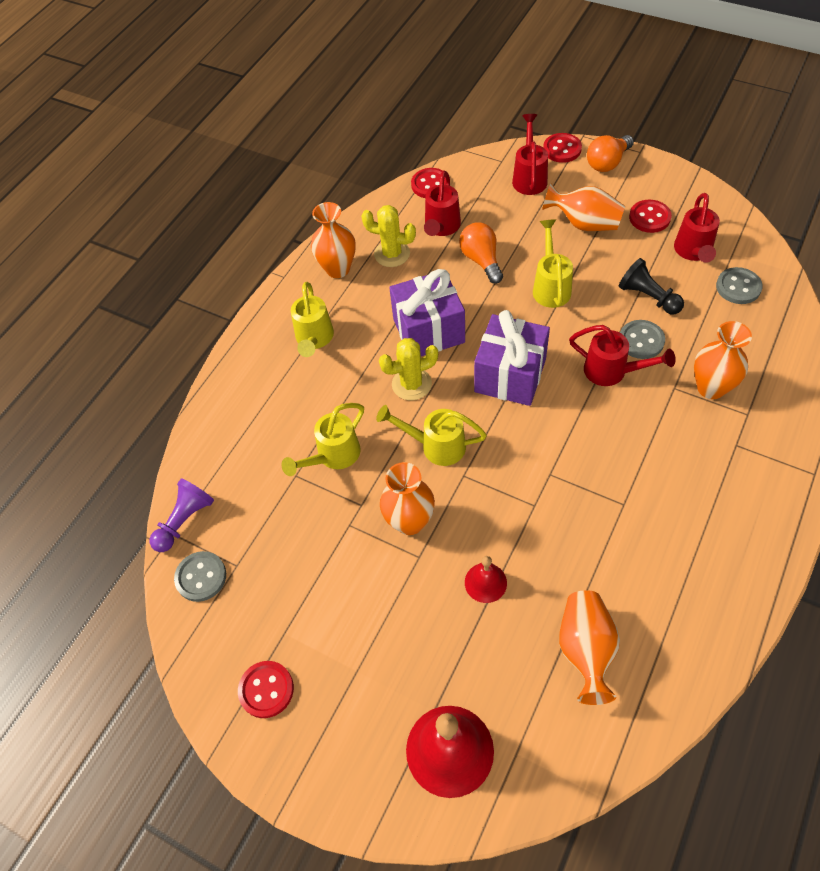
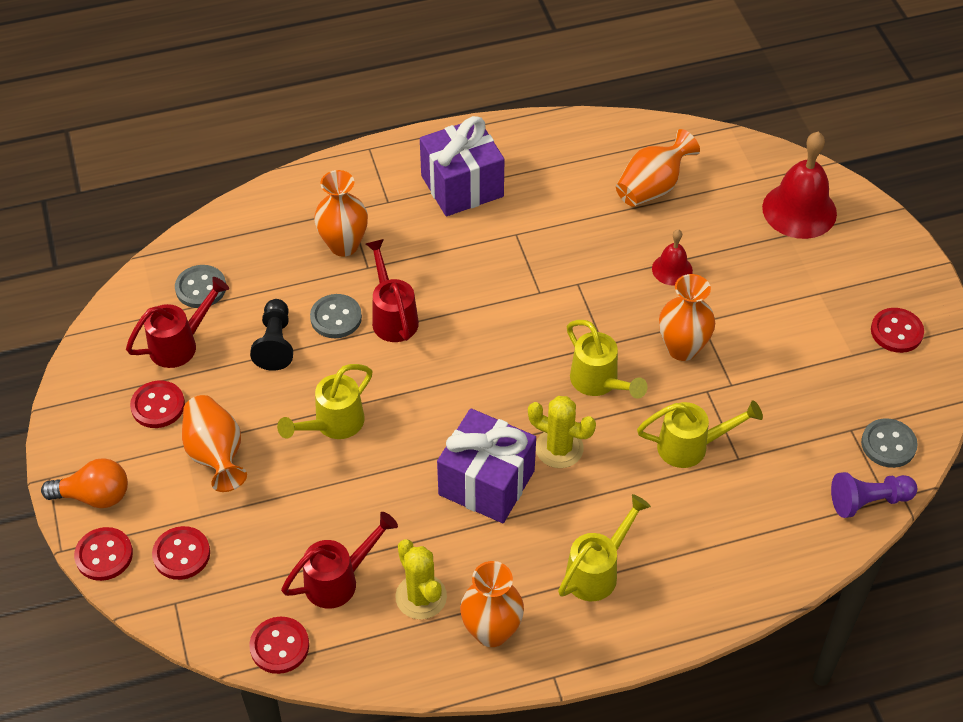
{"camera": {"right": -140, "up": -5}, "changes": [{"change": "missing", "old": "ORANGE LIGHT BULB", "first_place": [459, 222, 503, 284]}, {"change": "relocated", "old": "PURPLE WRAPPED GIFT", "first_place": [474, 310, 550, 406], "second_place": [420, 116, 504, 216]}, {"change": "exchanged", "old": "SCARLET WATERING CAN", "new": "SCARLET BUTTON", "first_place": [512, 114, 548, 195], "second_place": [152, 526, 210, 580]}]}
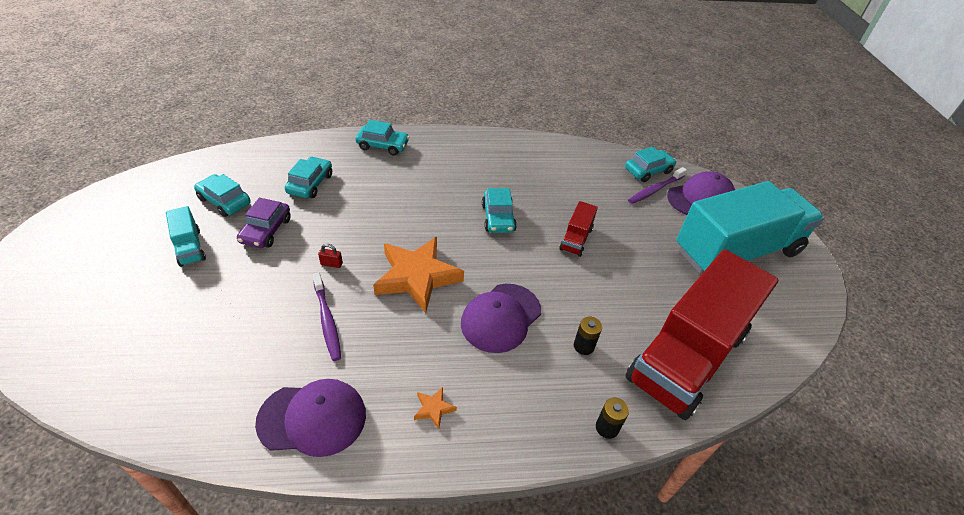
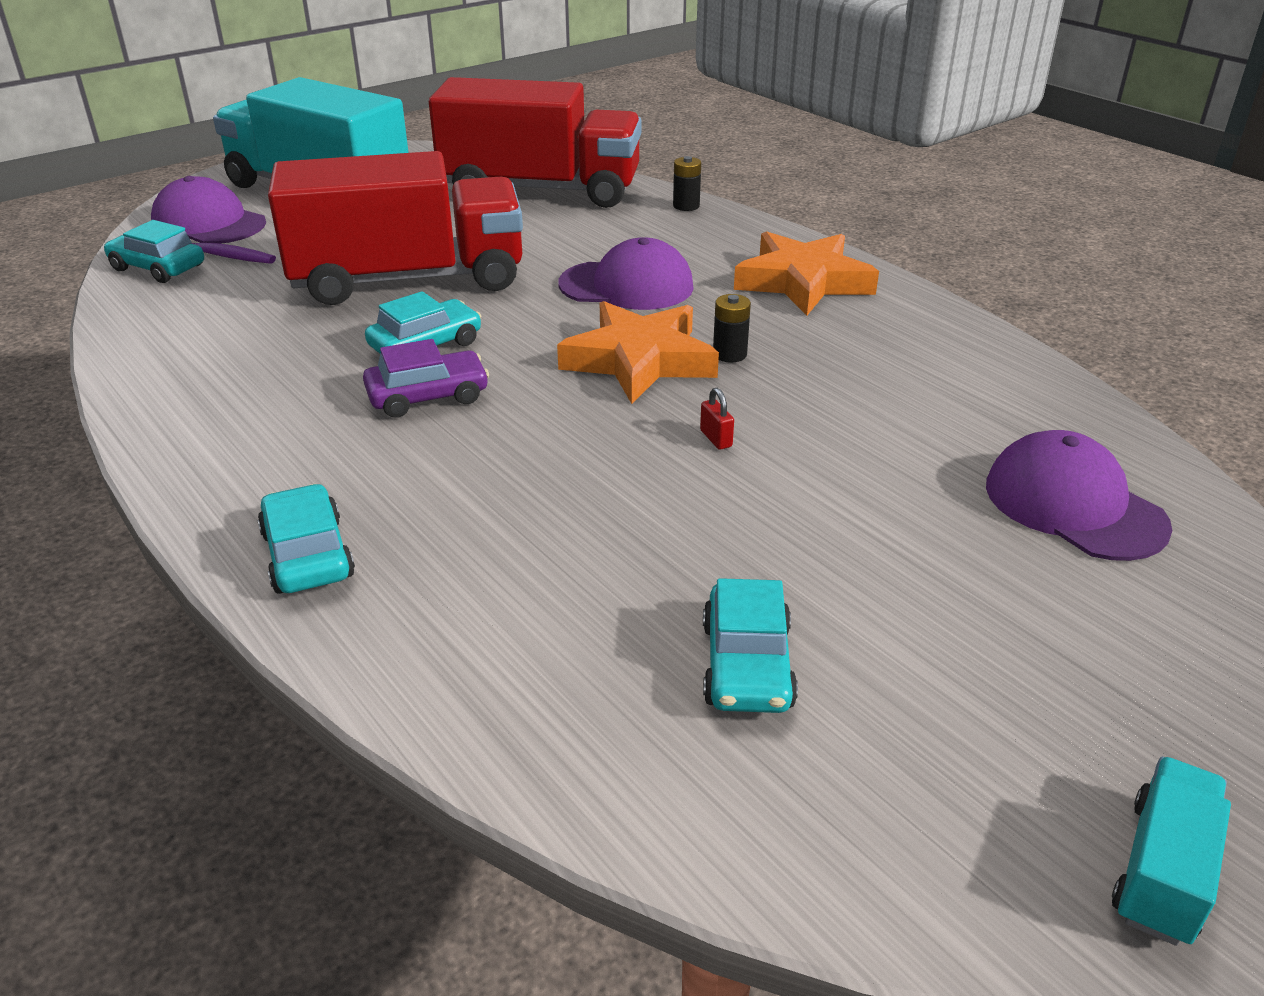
{"camera": {"right": -120, "up": -10}, "changes": [{"change": "missing", "old": "TEAL AUTOMOBILE", "first_place": [285, 156, 332, 198]}, {"change": "missing", "old": "PURPLE TOOTH BRUSH", "first_place": [312, 272, 341, 361]}, {"change": "relocated", "old": "TEAL TRUCK", "first_place": [166, 206, 206, 267], "second_place": [1112, 757, 1231, 946]}, {"change": "relocated", "old": "PURPLE AUTOMOBILE", "first_place": [237, 198, 291, 248], "second_place": [363, 339, 489, 418]}, {"change": "relocated", "old": "PURPLE PEAKED CAP", "first_place": [255, 379, 366, 457], "second_place": [986, 430, 1172, 561]}, {"change": "relocated", "old": "EBONY BATTERY", "first_place": [574, 317, 602, 355], "second_place": [713, 294, 751, 363]}, {"change": "size", "old": "ORANGE STAR", "first_place": [414, 387, 457, 429], "second_place": [734, 231, 879, 316], "factor": 2.49}, {"change": "size", "old": "SCARLET TRUCK", "first_place": [559, 201, 598, 257], "second_place": [268, 151, 523, 305], "factor": 2.48}]}
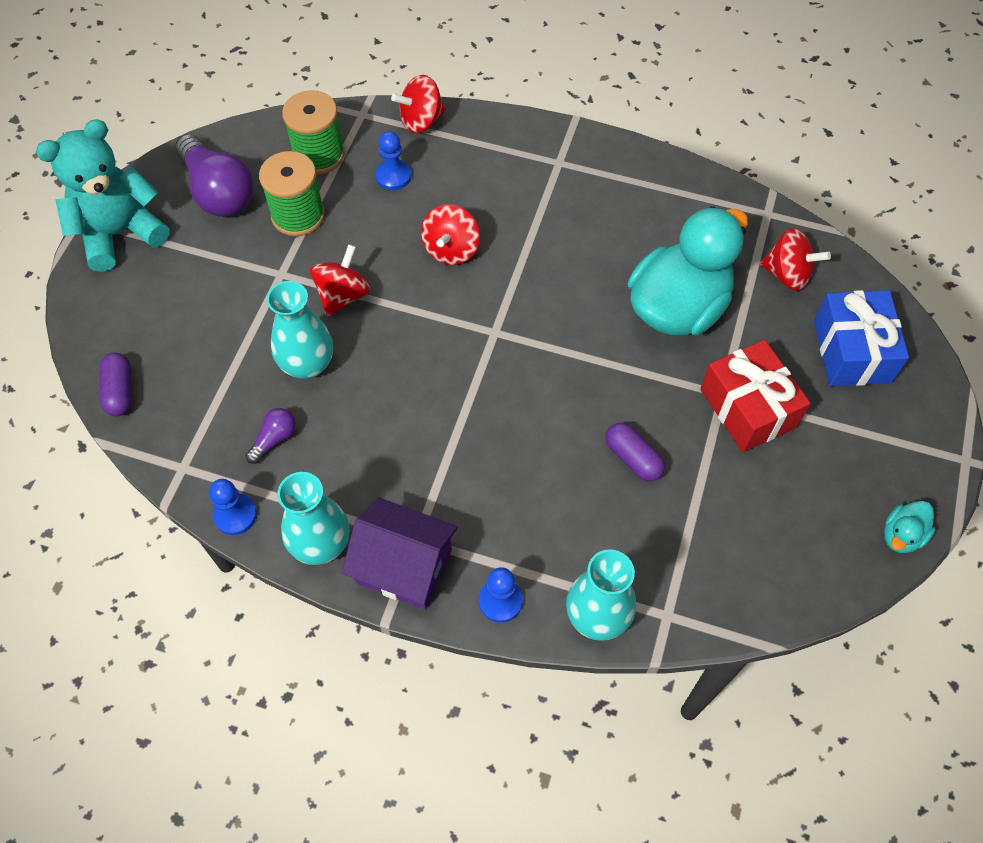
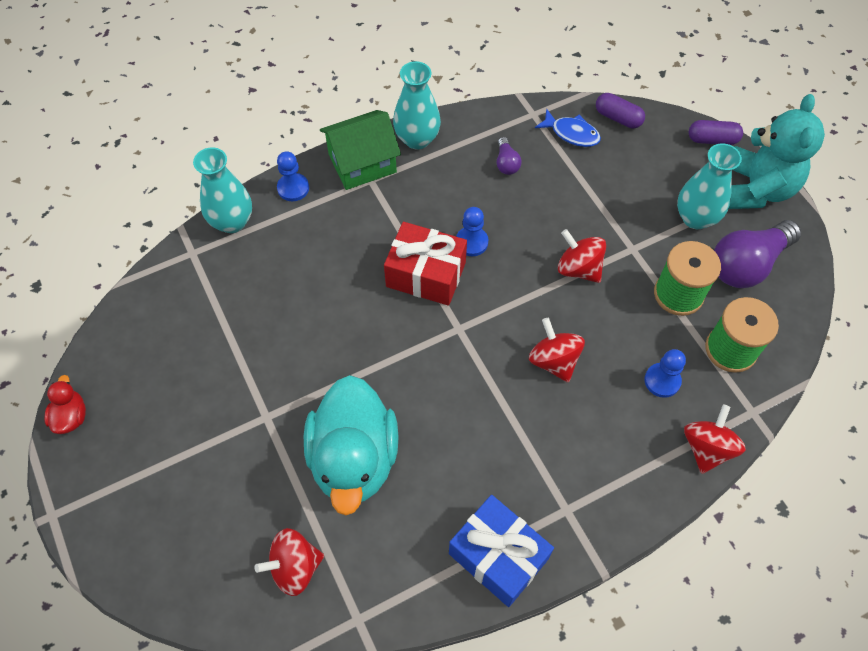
{"camera": {"right": 135, "up": 0}, "changes": [{"change": "appeared", "new": "BLUE TOY FISH", "second_place": [535, 109, 601, 147]}, {"change": "relocated", "old": "BLUE PAWN", "first_place": [209, 479, 257, 535], "second_place": [456, 207, 488, 256]}, {"change": "relocated", "old": "TEAL VASE", "first_place": [267, 281, 333, 379], "second_place": [677, 143, 742, 229]}, {"change": "relocated", "old": "PURPLE CAPSULE", "first_place": [606, 423, 665, 481], "second_place": [689, 120, 743, 145]}, {"change": "relocated", "old": "SCARLET WRAPPED GIFT", "first_place": [700, 340, 811, 452], "second_place": [384, 222, 467, 306]}, {"change": "relocated", "old": "BLUE WRAPPED GIFT", "first_place": [814, 290, 909, 386], "second_place": [449, 495, 554, 607]}, {"change": "colour", "old": "PURPLE HOUSE", "new": "GREEN HOUSE", "first_place": [342, 497, 458, 610], "second_place": [320, 110, 401, 190]}, {"change": "colour", "old": "TEAL DUCK", "new": "SCARLET DUCK", "first_place": [884, 501, 936, 553], "second_place": [44, 375, 86, 434]}, {"change": "spun", "old": "PURPLE LIGHT BULB", "first_place": [175, 134, 254, 217], "second_place": [714, 220, 801, 288], "degrees": -45}, {"change": "spun", "old": "SCARLET SPINNING TOP", "first_place": [310, 244, 370, 317], "second_place": [558, 229, 606, 283], "degrees": 150}]}
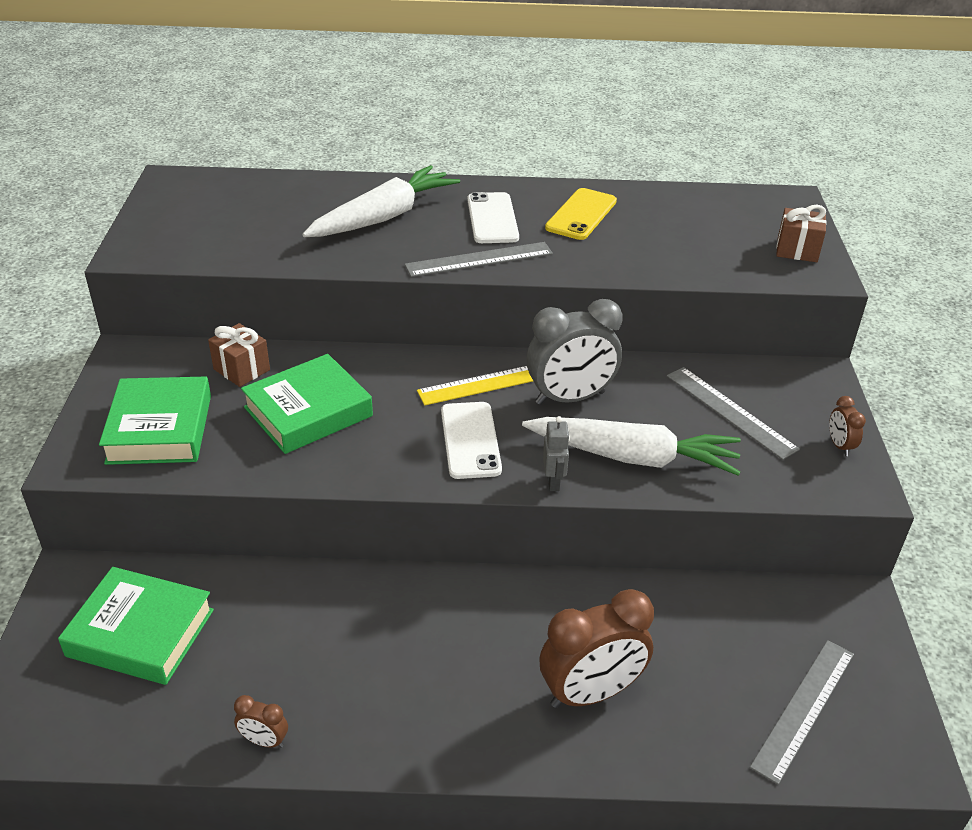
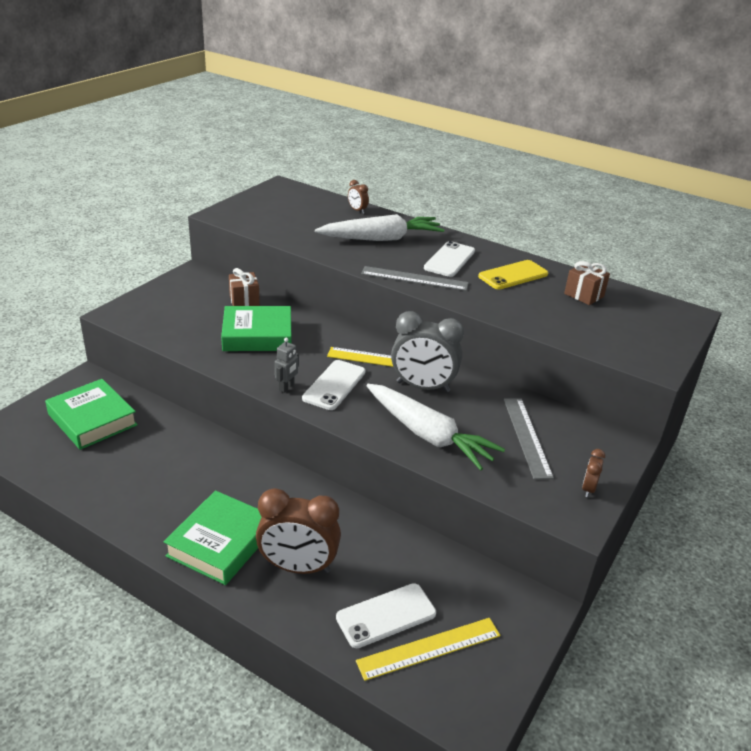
{"camera": {"right": 30, "up": -5}, "changes": [{"change": "appeared", "new": "PURE WHITE PHONE", "second_place": [336, 583, 436, 648]}, {"change": "relocated", "old": "GREEN HARDCOVER", "first_place": [99, 377, 211, 465], "second_place": [164, 490, 261, 585]}, {"change": "relocated", "old": "RUSSET ALARM CLOCK", "first_place": [234, 695, 288, 748], "second_place": [348, 180, 369, 214]}, {"change": "relocated", "old": "ASH-GREY ROBOT", "first_place": [543, 416, 570, 491], "second_place": [275, 338, 299, 393]}, {"change": "relocated", "old": "RUSSET WRAPPED GIFT", "first_place": [776, 205, 827, 262], "second_place": [564, 261, 610, 305]}, {"change": "colour", "old": "ASH-GREY MEASURING STICK", "new": "YELLOW MEASURING STICK", "first_place": [750, 640, 854, 785], "second_place": [356, 618, 501, 681]}]}
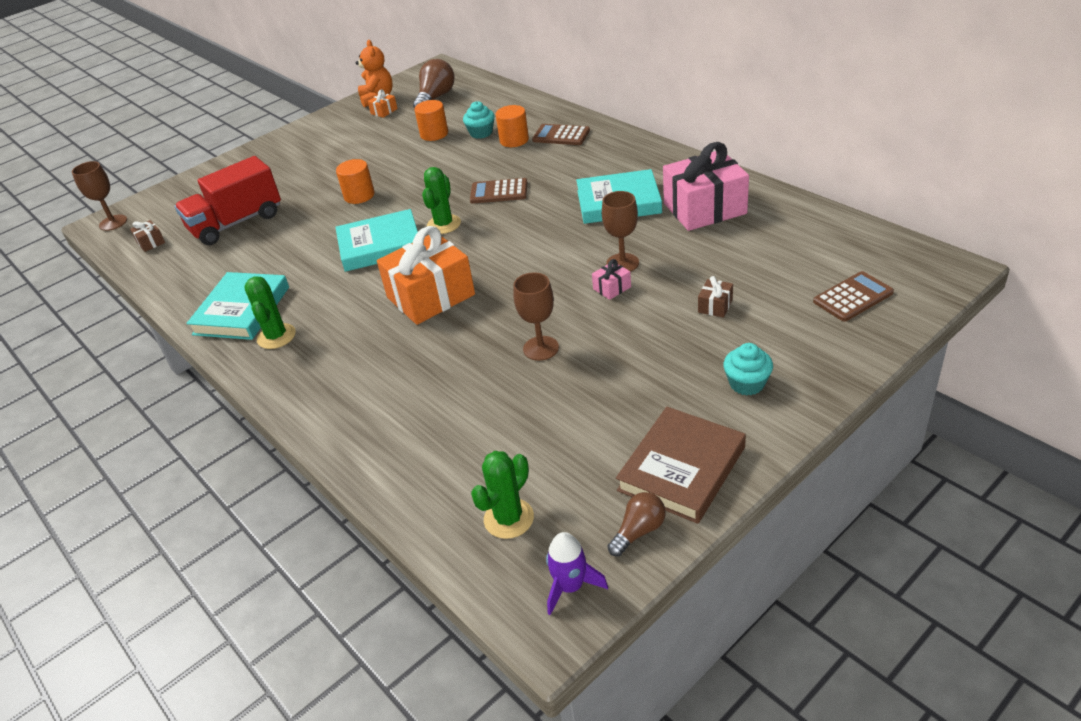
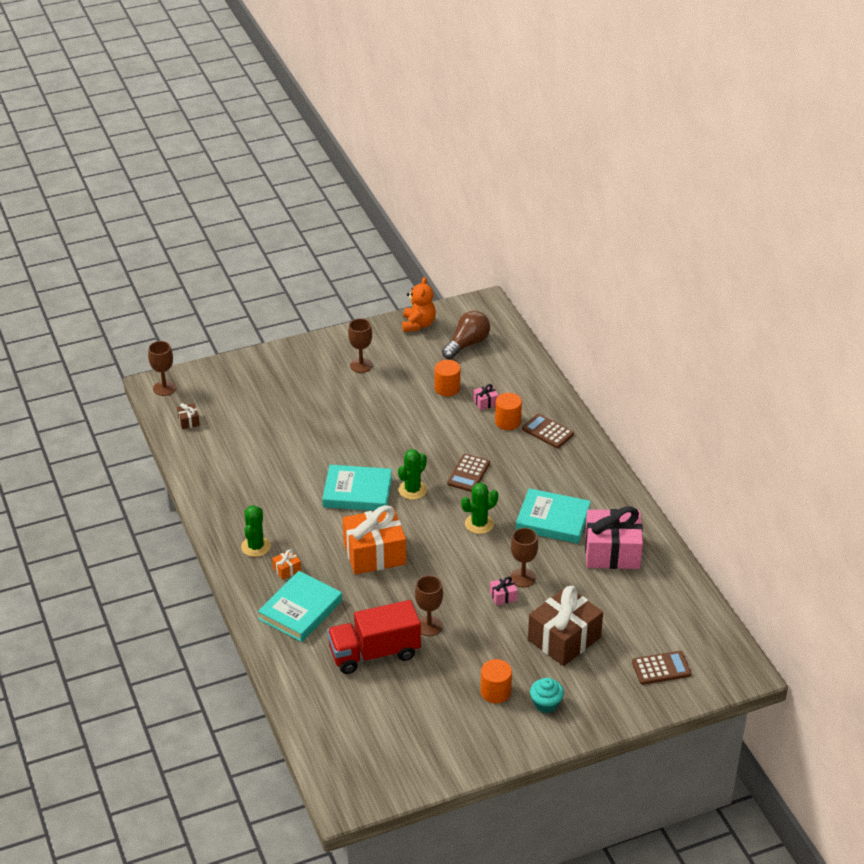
{"camera": {"right": 15, "up": 0}, "changes": [{"change": "missing", "old": "PURPLE SPACESHIP", "first_place": [546, 532, 608, 615]}, {"change": "missing", "old": "RUSSET LIGHT BULB", "first_place": [607, 492, 666, 556]}, {"change": "missing", "old": "RUSSET HARDCOVER", "first_place": [616, 407, 746, 524]}, {"change": "appeared", "new": "RUSSET GOBLET", "second_place": [348, 318, 373, 373]}, {"change": "relocated", "old": "SCARLET TRUCK", "first_place": [175, 156, 281, 245], "second_place": [327, 600, 421, 674]}, {"change": "relocated", "old": "TEAL HARDCOVER", "first_place": [186, 272, 289, 340], "second_place": [258, 571, 342, 642]}, {"change": "relocated", "old": "ORANGE CYLINDER SHAPE", "first_place": [336, 159, 375, 204], "second_place": [481, 659, 512, 703]}, {"change": "relocated", "old": "ORANGE WRAPPED GIFT", "first_place": [368, 89, 398, 118], "second_place": [272, 549, 301, 580]}, {"change": "relocated", "old": "GREEN CACTUS", "first_place": [471, 451, 534, 539], "second_place": [461, 483, 498, 534]}, {"change": "exchanged", "old": "TEAL FAIRY CAKE", "new": "ROSE-PINK WRAPPED GIFT", "first_place": [463, 101, 495, 139], "second_place": [473, 384, 499, 410]}, {"change": "spun", "old": "RUSSET POCKET CALCULATOR", "first_place": [470, 178, 527, 204], "second_place": [447, 454, 490, 492], "degrees": -90}, {"change": "size", "old": "RUSSET WRAPPED GIFT", "first_place": [698, 276, 733, 318], "second_place": [528, 586, 603, 666], "factor": 2.45}]}
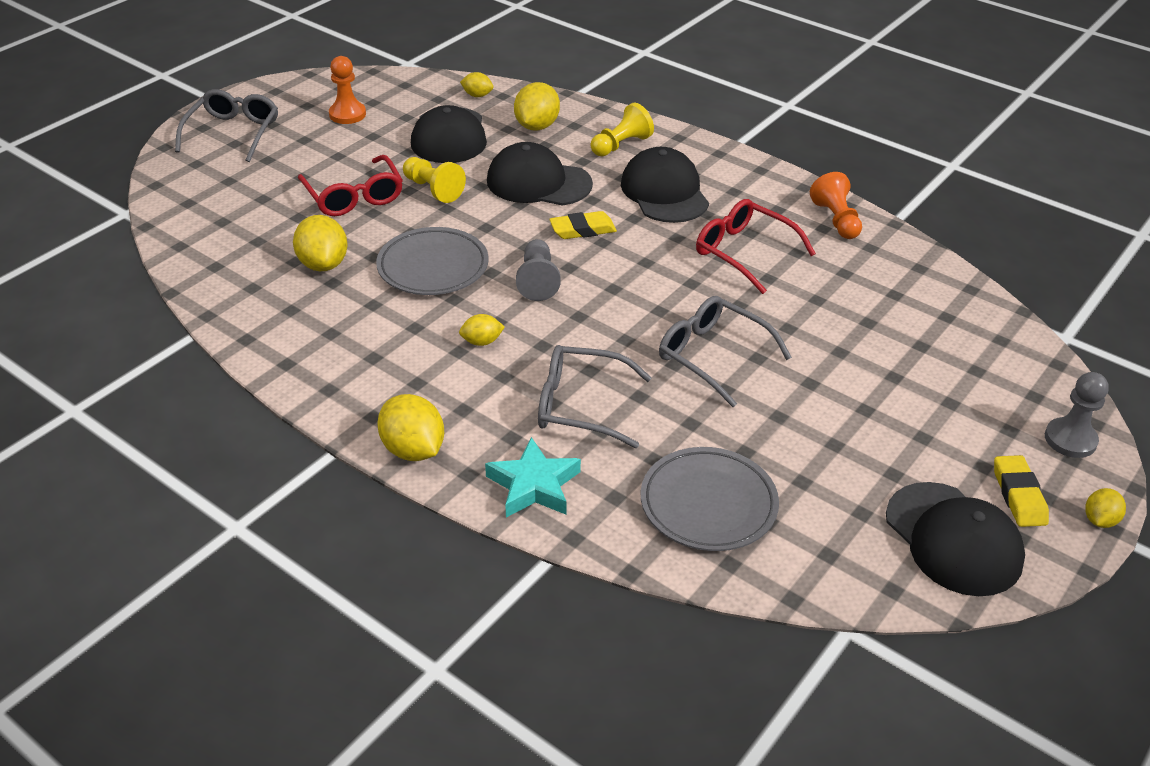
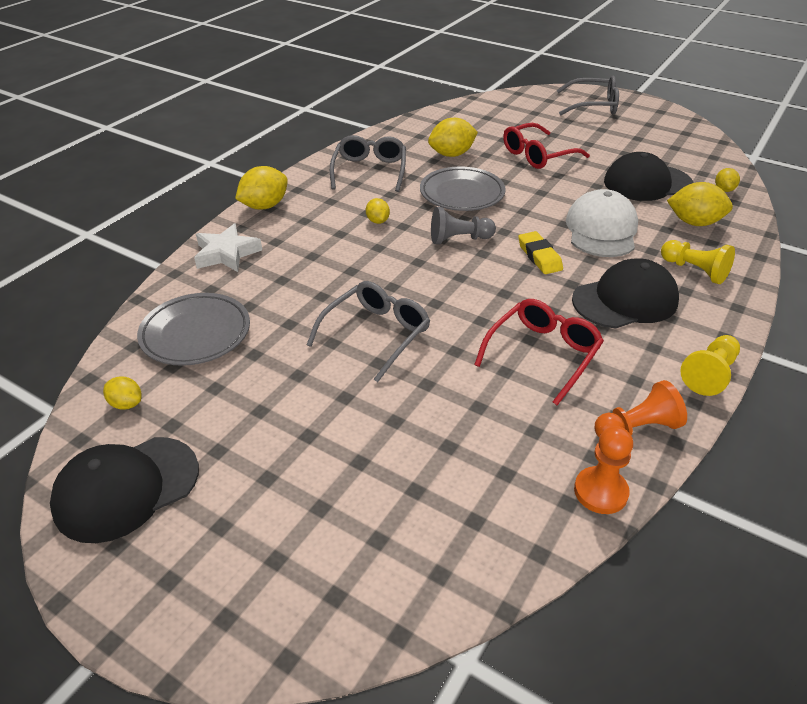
{"camera": {"right": 85, "up": 0}, "changes": [{"change": "missing", "old": "YELLOW PENCIL ERASER", "first_place": [994, 455, 1049, 527]}, {"change": "missing", "old": "ASH-GREY PAWN", "first_place": [1045, 372, 1109, 458]}, {"change": "relocated", "old": "ORANGE PAWN", "first_place": [329, 56, 366, 124], "second_place": [574, 426, 633, 514]}, {"change": "relocated", "old": "YELLOW PAWN", "first_place": [403, 157, 466, 203], "second_place": [680, 335, 740, 396]}, {"change": "relocated", "old": "ASH-GREY EYEGLASSES", "first_place": [538, 345, 652, 448], "second_place": [330, 135, 406, 192]}, {"change": "relocated", "old": "YELLOW CITRUS FRUIT", "first_place": [1085, 488, 1126, 528], "second_place": [103, 377, 142, 410]}, {"change": "colour", "old": "TEAL STAR", "new": "PURE WHITE STAR", "first_place": [485, 437, 581, 517], "second_place": [194, 223, 262, 272]}, {"change": "colour", "old": "EBONY PEAKED CAP", "new": "PURE WHITE PEAKED CAP", "first_place": [487, 142, 593, 205], "second_place": [566, 189, 638, 257]}]}
